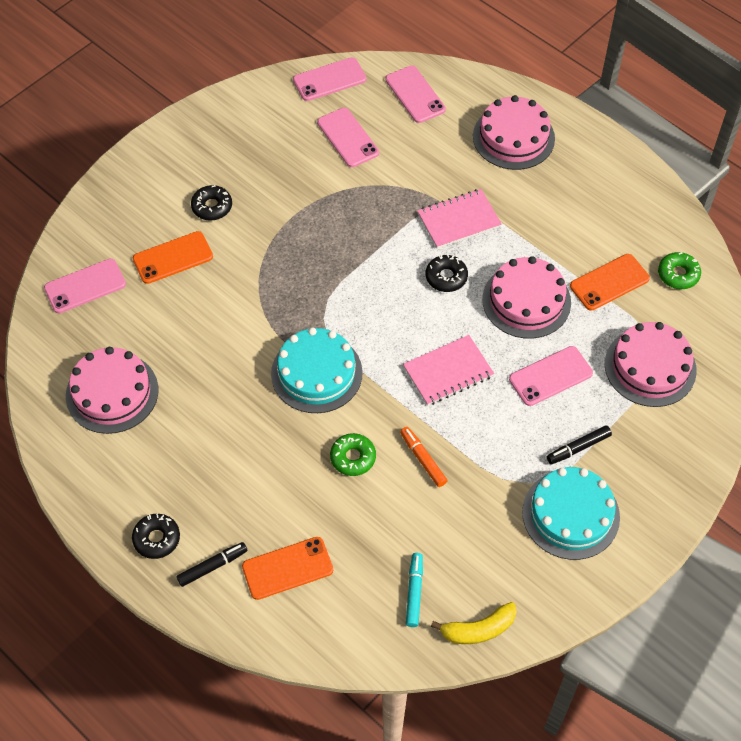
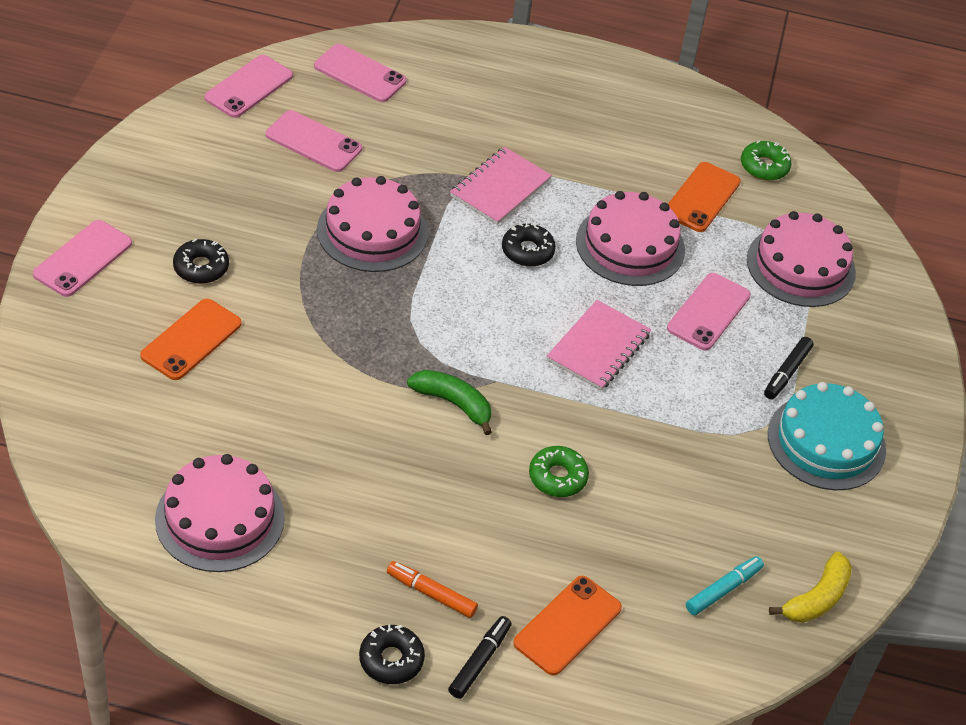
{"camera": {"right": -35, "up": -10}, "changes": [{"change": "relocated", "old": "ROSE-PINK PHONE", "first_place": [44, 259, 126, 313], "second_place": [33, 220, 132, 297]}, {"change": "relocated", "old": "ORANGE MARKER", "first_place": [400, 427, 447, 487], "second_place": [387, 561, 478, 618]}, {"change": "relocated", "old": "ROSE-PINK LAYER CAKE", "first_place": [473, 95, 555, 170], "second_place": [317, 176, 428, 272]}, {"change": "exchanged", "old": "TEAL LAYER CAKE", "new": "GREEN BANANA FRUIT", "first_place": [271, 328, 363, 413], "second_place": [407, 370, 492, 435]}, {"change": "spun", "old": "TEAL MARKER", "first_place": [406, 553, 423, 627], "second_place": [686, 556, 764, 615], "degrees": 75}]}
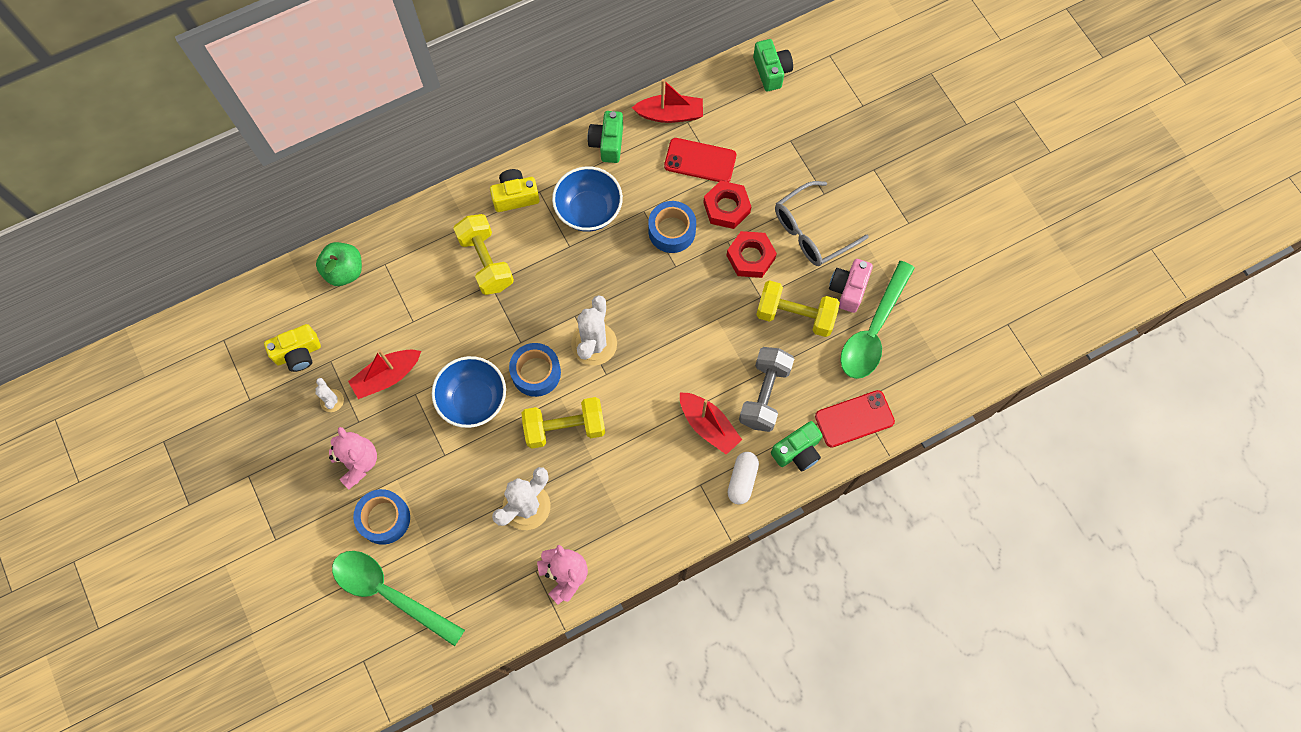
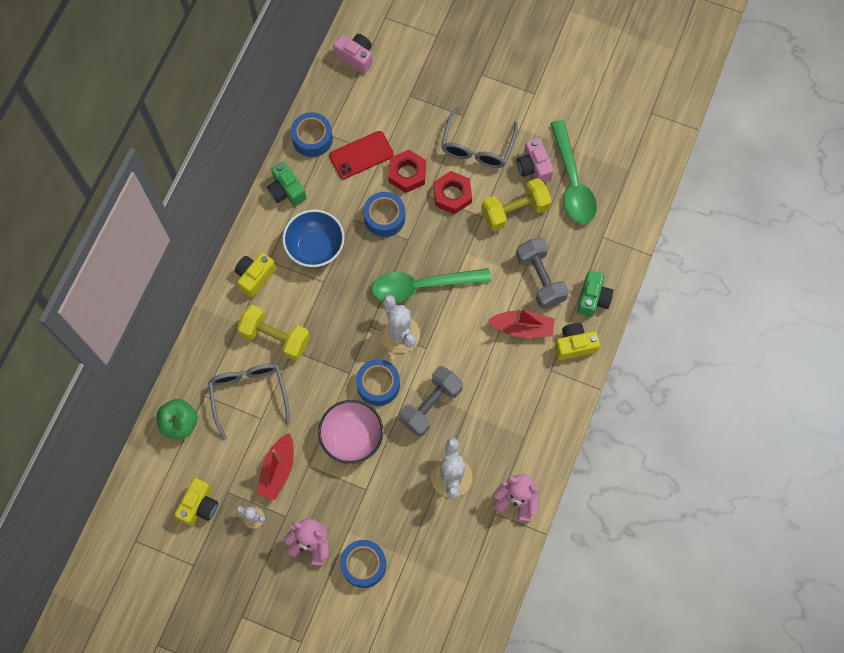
{"camera": {"right": -40, "up": 0}, "changes": [{"change": "missing", "old": "SCARLET PHONE", "first_place": [815, 390, 895, 448]}, {"change": "appeared", "new": "ASH-GREY EYEGLASSES", "second_place": [208, 364, 290, 439]}, {"change": "relocated", "old": "GREEN TABLESPOON", "first_place": [332, 551, 465, 646], "second_place": [371, 268, 491, 303]}, {"change": "exchanged", "old": "SCARLET BOAT", "new": "BLUE TAPE", "first_place": [632, 79, 703, 123], "second_place": [291, 112, 333, 157]}, {"change": "exchanged", "old": "PURE WHITE CAPSULE", "new": "YELLOW COMPACT CAMERA", "first_place": [727, 452, 759, 505], "second_place": [555, 323, 600, 360]}, {"change": "colour", "old": "BLUE BOWL", "new": "ROSE-PINK BOWL", "first_place": [432, 356, 506, 428], "second_place": [318, 400, 383, 464]}, {"change": "colour", "old": "YELLOW HAND WEIGHT", "new": "ASH-GREY HAND WEIGHT", "first_place": [522, 397, 605, 449], "second_place": [399, 366, 463, 437]}, {"change": "colour", "old": "GREEN COMPACT CAMERA", "new": "ROSE-PINK COMPACT CAMERA", "first_place": [753, 39, 793, 91], "second_place": [333, 34, 372, 74]}]}
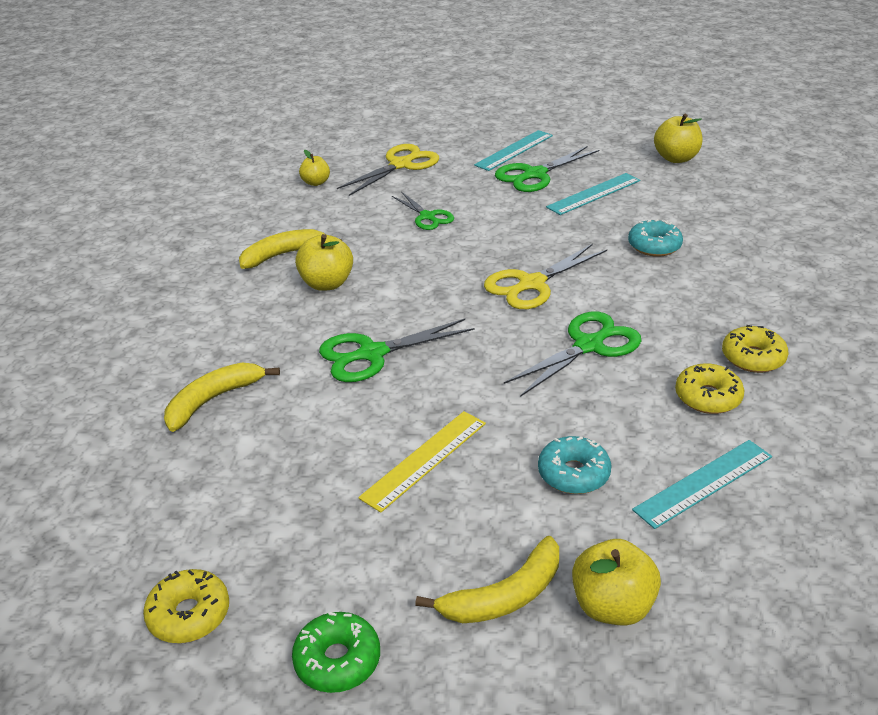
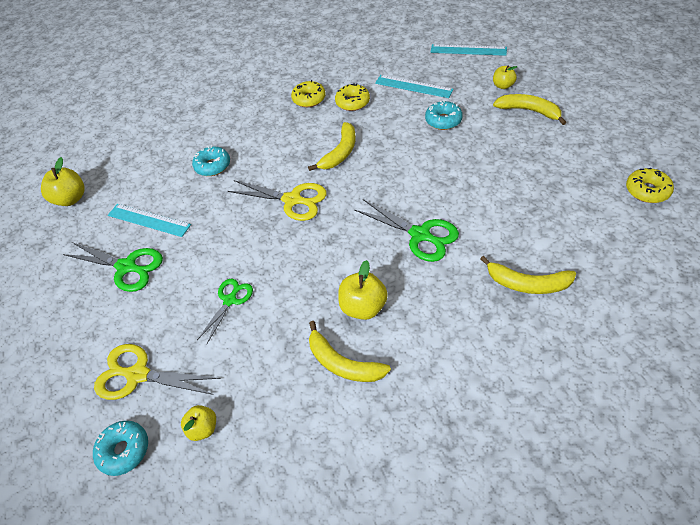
{"camera": {"right": -115, "up": 15}, "changes": [{"change": "missing", "old": "GREEN DONUT", "first_place": [292, 612, 380, 693]}, {"change": "missing", "old": "YELLOW MEASURING STICK", "first_place": [358, 411, 486, 513]}, {"change": "appeared", "new": "TEAL DONUT", "second_place": [93, 421, 148, 476]}, {"change": "relocated", "old": "TEAL MEASURING STICK", "first_place": [474, 130, 553, 171], "second_place": [430, 44, 507, 56]}, {"change": "exchanged", "old": "GREEN SCISSORS", "new": "YELLOW BANANA FRUIT", "first_place": [504, 312, 641, 397], "second_place": [308, 122, 356, 171]}, {"change": "size", "old": "YELLOW APPLE", "first_place": [572, 539, 661, 626], "second_place": [493, 65, 517, 89], "factor": 0.63}]}
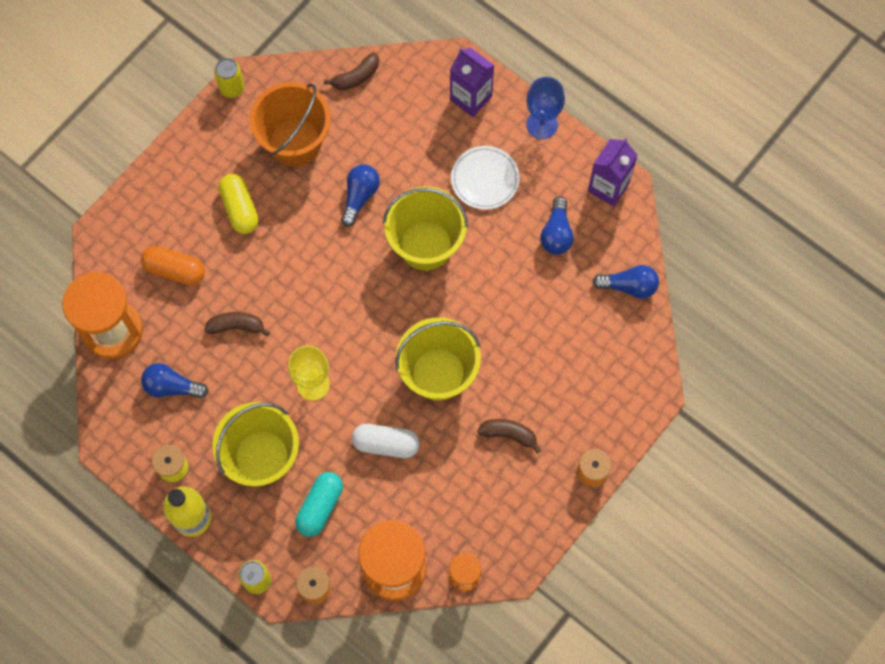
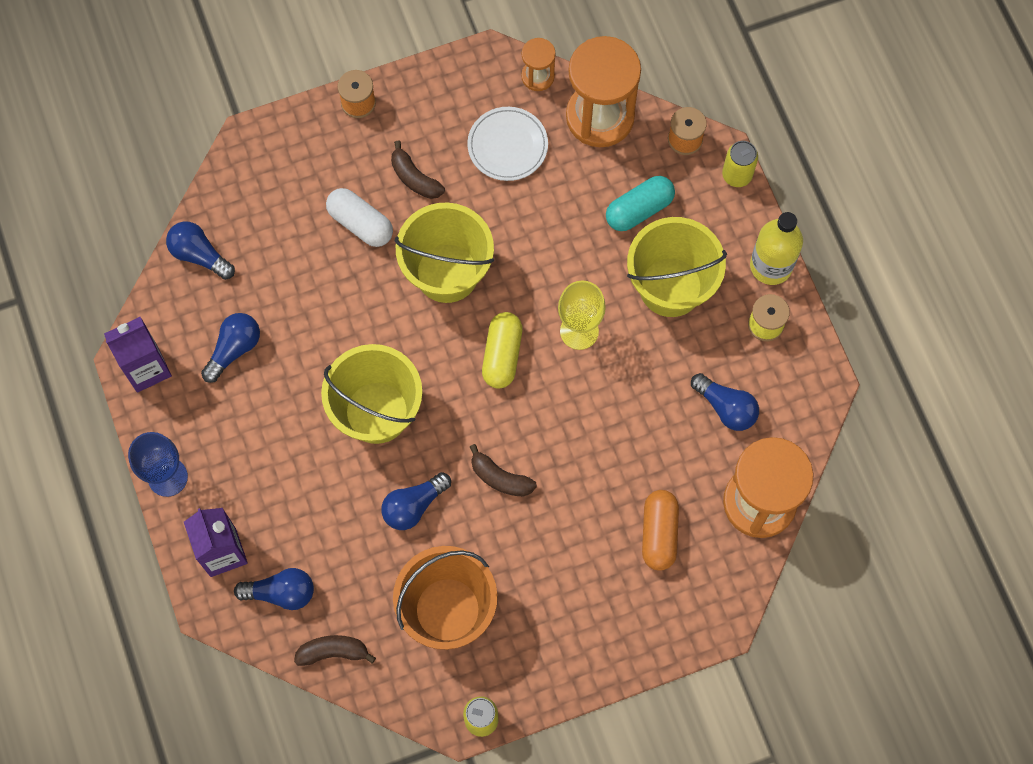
{"camera": {"right": -150, "up": 0}, "changes": [{"change": "appeared", "new": "BLUE LIGHT BULB", "second_place": [234, 568, 314, 610]}, {"change": "relocated", "old": "RUSSET BANANA FRUIT", "first_place": [205, 312, 270, 336], "second_place": [470, 444, 537, 497]}, {"change": "relocated", "old": "YELLOW CAPSULE", "first_place": [219, 174, 259, 234], "second_place": [482, 312, 522, 389]}, {"change": "relocated", "old": "PURE WHITE CAPSULE", "first_place": [352, 424, 420, 458], "second_place": [326, 188, 393, 247]}, {"change": "relocated", "old": "PURE WHITE DINNER PLATE", "first_place": [451, 146, 520, 210], "second_place": [467, 107, 548, 181]}, {"change": "spun", "old": "ORANGE CAPSULE", "first_place": [141, 246, 205, 285], "second_place": [642, 490, 679, 571], "degrees": 45}]}
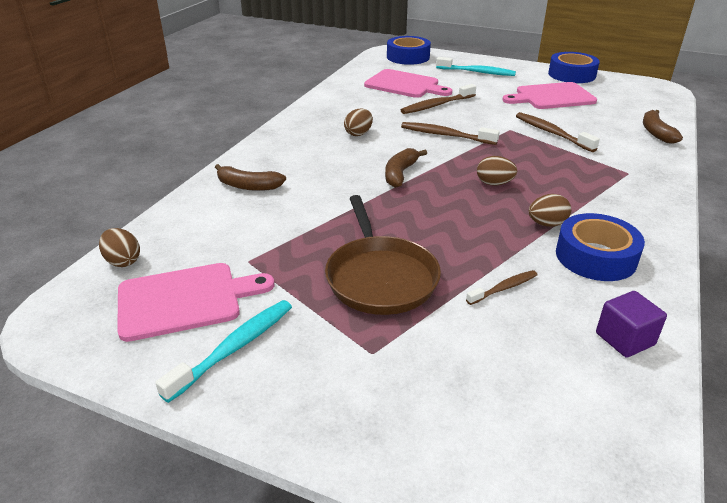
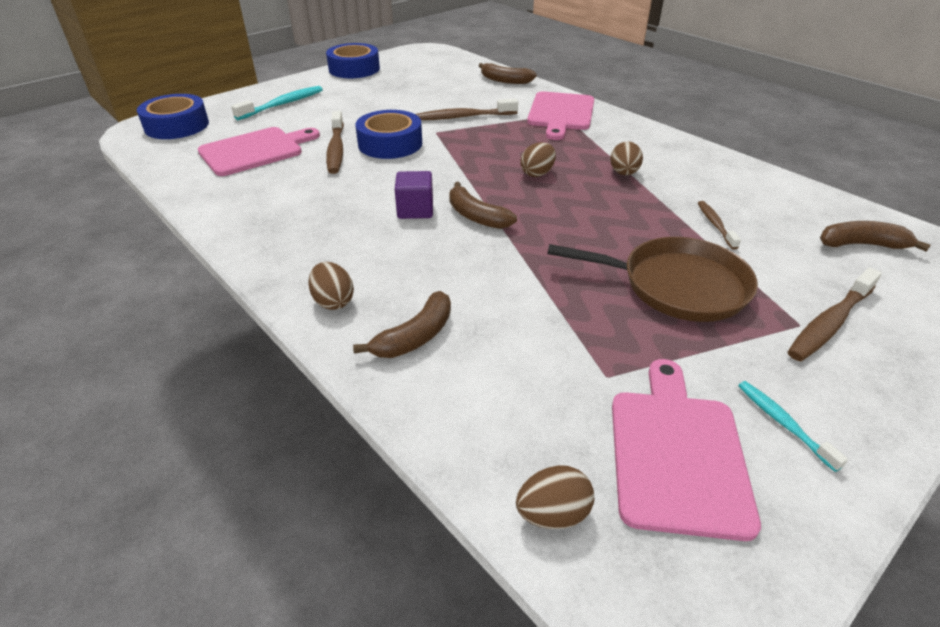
{"camera": {"right": -65, "up": 5}, "changes": [{"change": "appeared", "new": "RUSSET BANANA FRUIT", "second_place": [820, 221, 930, 252]}, {"change": "relocated", "old": "RUSSET EGG SHAPE", "first_place": [344, 109, 373, 136], "second_place": [308, 262, 354, 310]}, {"change": "relocated", "old": "RUSSET TOOTH BRUSH", "first_place": [401, 122, 500, 145], "second_place": [788, 267, 882, 361]}, {"change": "relocated", "old": "ROSE-PINK CUTTING BOARD", "first_place": [502, 82, 597, 109], "second_place": [527, 91, 594, 140]}, {"change": "relocated", "old": "BLUE TAPE", "first_place": [556, 213, 645, 281], "second_place": [355, 110, 422, 159]}, {"change": "relocated", "old": "PURPLE CUBE", "first_place": [596, 291, 667, 358], "second_place": [395, 171, 433, 219]}, {"change": "size", "old": "TEAL TOOTH BRUSH", "first_place": [155, 300, 292, 403], "second_place": [738, 381, 848, 472], "factor": 0.61}]}
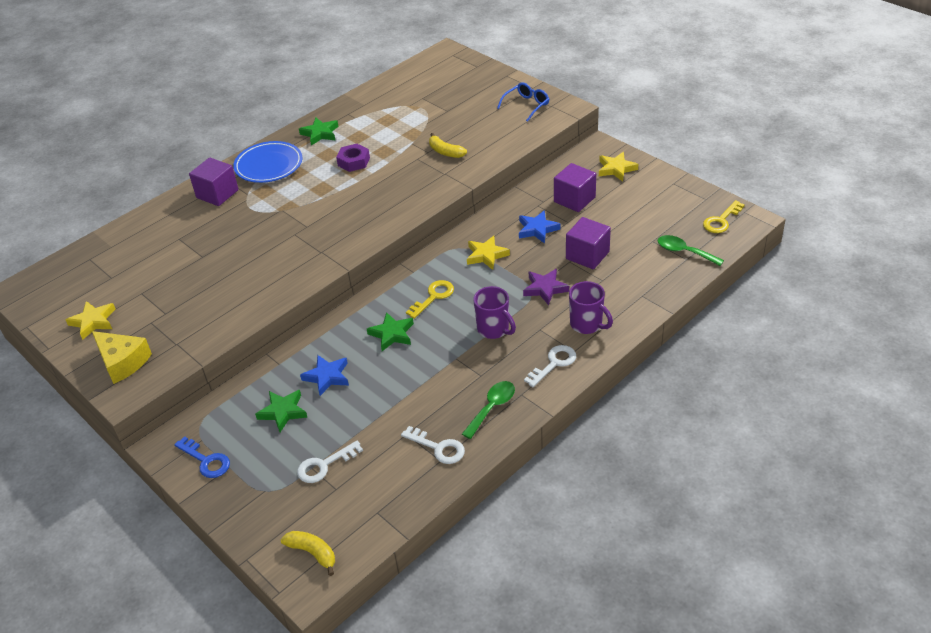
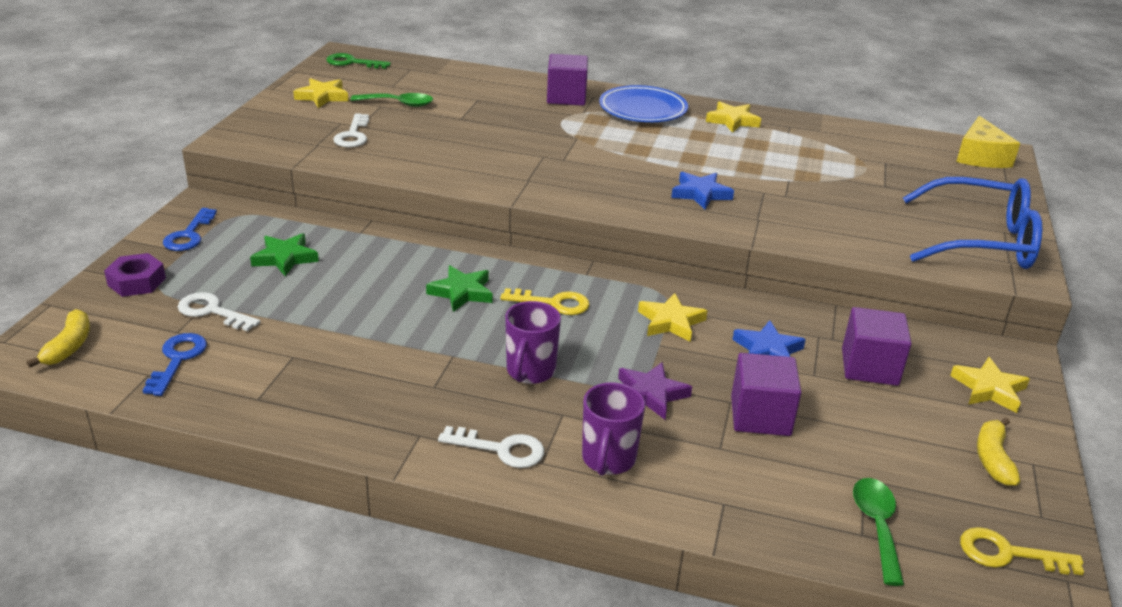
{"camera": {"right": 55, "up": -10}, "changes": [{"change": "appeared", "new": "BLUE KEY", "second_place": [142, 333, 207, 396]}, {"change": "appeared", "new": "GREEN KEY", "second_place": [326, 53, 391, 69]}, {"change": "relocated", "old": "YELLOW CHEESE", "first_place": [92, 331, 152, 384], "second_place": [956, 116, 1020, 168]}, {"change": "relocated", "old": "BLUE STAR", "first_place": [300, 355, 349, 396], "second_place": [671, 172, 734, 209]}, {"change": "relocated", "old": "PURPLE HEXAGON NUT", "first_place": [336, 144, 370, 172], "second_place": [104, 253, 166, 297]}, {"change": "relocated", "old": "PURE WHITE KEY", "first_place": [401, 426, 465, 464], "second_place": [333, 113, 369, 148]}, {"change": "relocated", "old": "YELLOW BANANA FRUIT", "first_place": [429, 133, 467, 158], "second_place": [977, 418, 1020, 486]}, {"change": "relocated", "old": "GREEN TABLESPOON", "first_place": [462, 381, 515, 439], "second_place": [351, 93, 433, 107]}, {"change": "colour", "old": "GREEN STAR", "new": "YELLOW STAR", "first_place": [299, 118, 339, 145], "second_place": [706, 101, 761, 133]}, {"change": "size", "old": "BLUE EYEGLASSES", "first_place": [497, 82, 549, 122], "second_place": [903, 177, 1042, 269], "factor": 1.95}]}
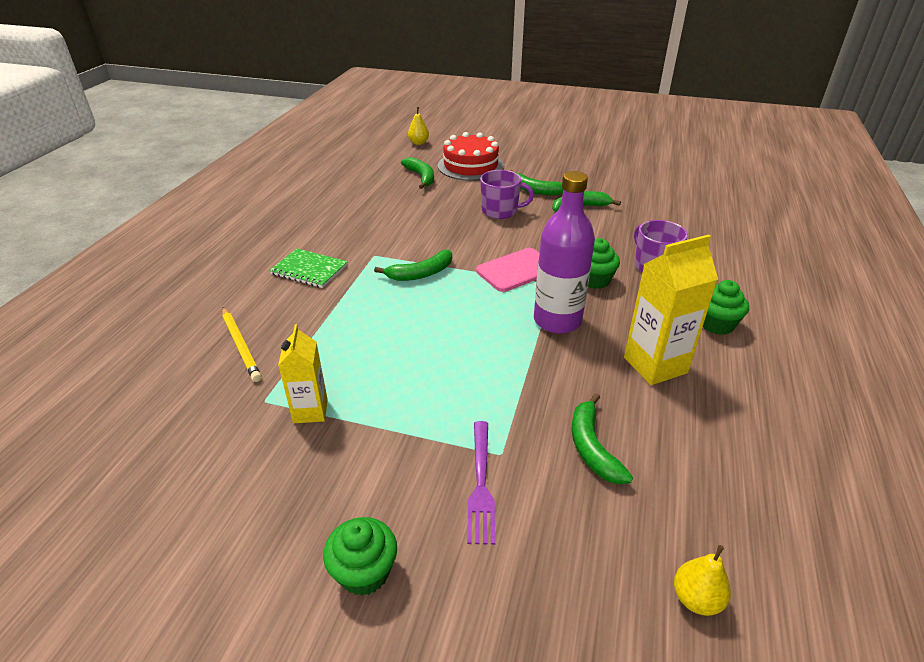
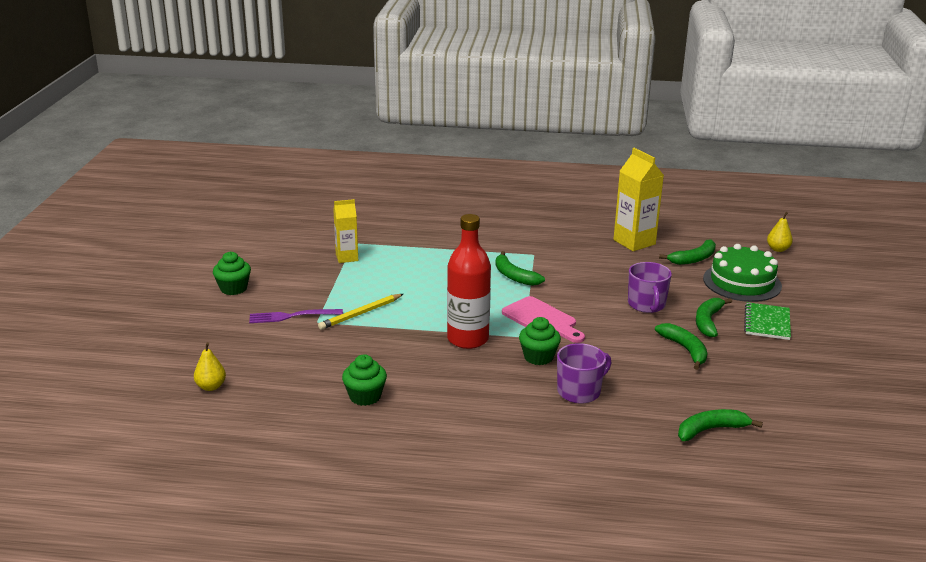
{"camera": {"right": 80, "up": -10}, "changes": [{"change": "relocated", "old": "YELLOW LEAD PENCIL", "first_place": [222, 307, 262, 382], "second_place": [318, 294, 403, 330]}, {"change": "relocated", "old": "GREEN EXERCISE BOOK", "first_place": [269, 249, 348, 288], "second_place": [744, 302, 791, 340]}, {"change": "relocated", "old": "GREEN BANANA FRUIT", "first_place": [572, 393, 633, 484], "second_place": [678, 409, 763, 441]}, {"change": "relocated", "old": "YELLOW MILK CARTON", "first_place": [624, 235, 718, 385], "second_place": [613, 148, 664, 251]}, {"change": "relocated", "old": "GREEN FAIRY CAKE", "first_place": [703, 280, 749, 335], "second_place": [342, 354, 387, 406]}, {"change": "colour", "old": "SCARLET LAYER CAKE", "new": "GREEN LAYER CAKE", "first_place": [438, 132, 504, 181], "second_place": [703, 244, 782, 302]}, {"change": "colour", "old": "PURPLE DRINK BOTTLE", "new": "SCARLET DRINK BOTTLE", "first_place": [534, 171, 595, 334], "second_place": [447, 214, 491, 349]}]}
